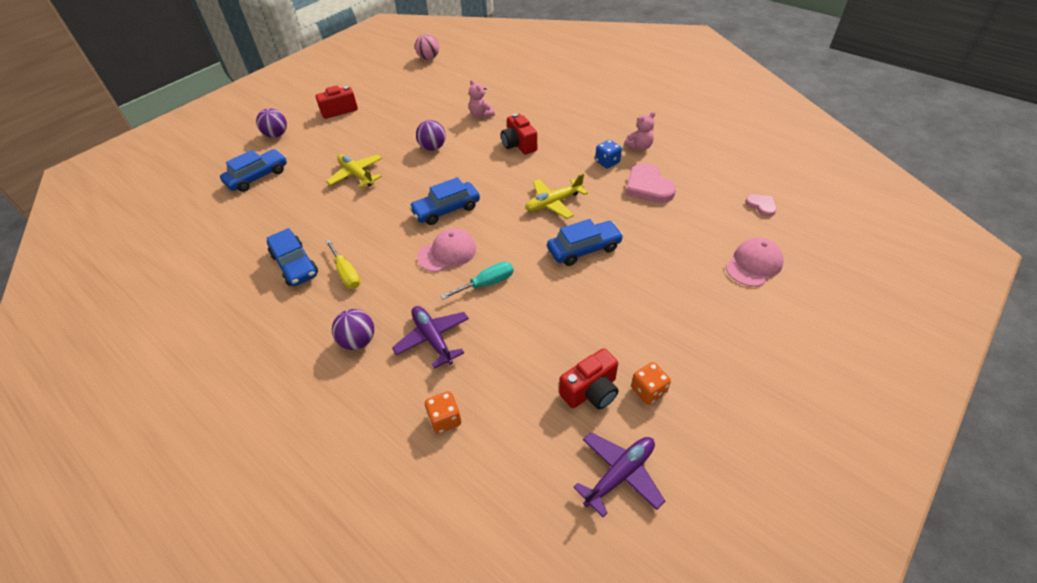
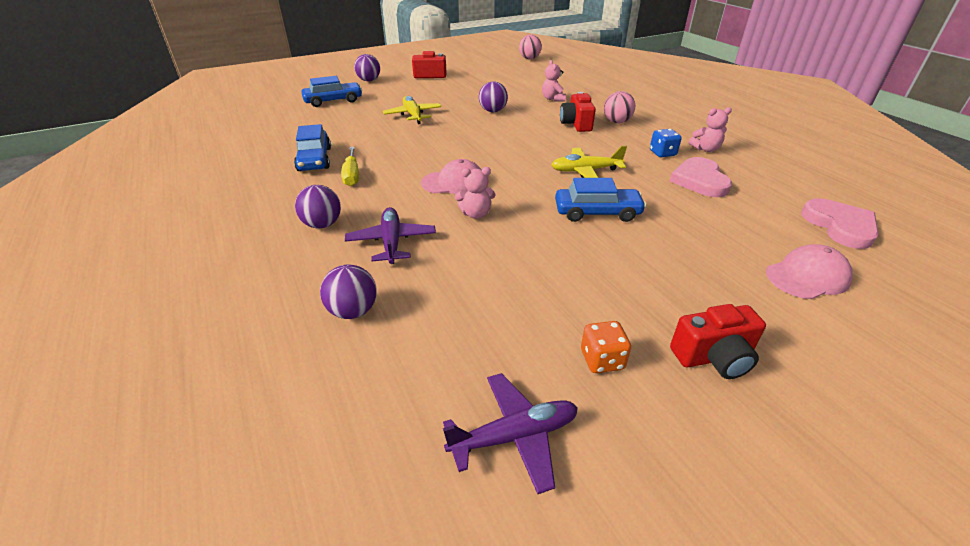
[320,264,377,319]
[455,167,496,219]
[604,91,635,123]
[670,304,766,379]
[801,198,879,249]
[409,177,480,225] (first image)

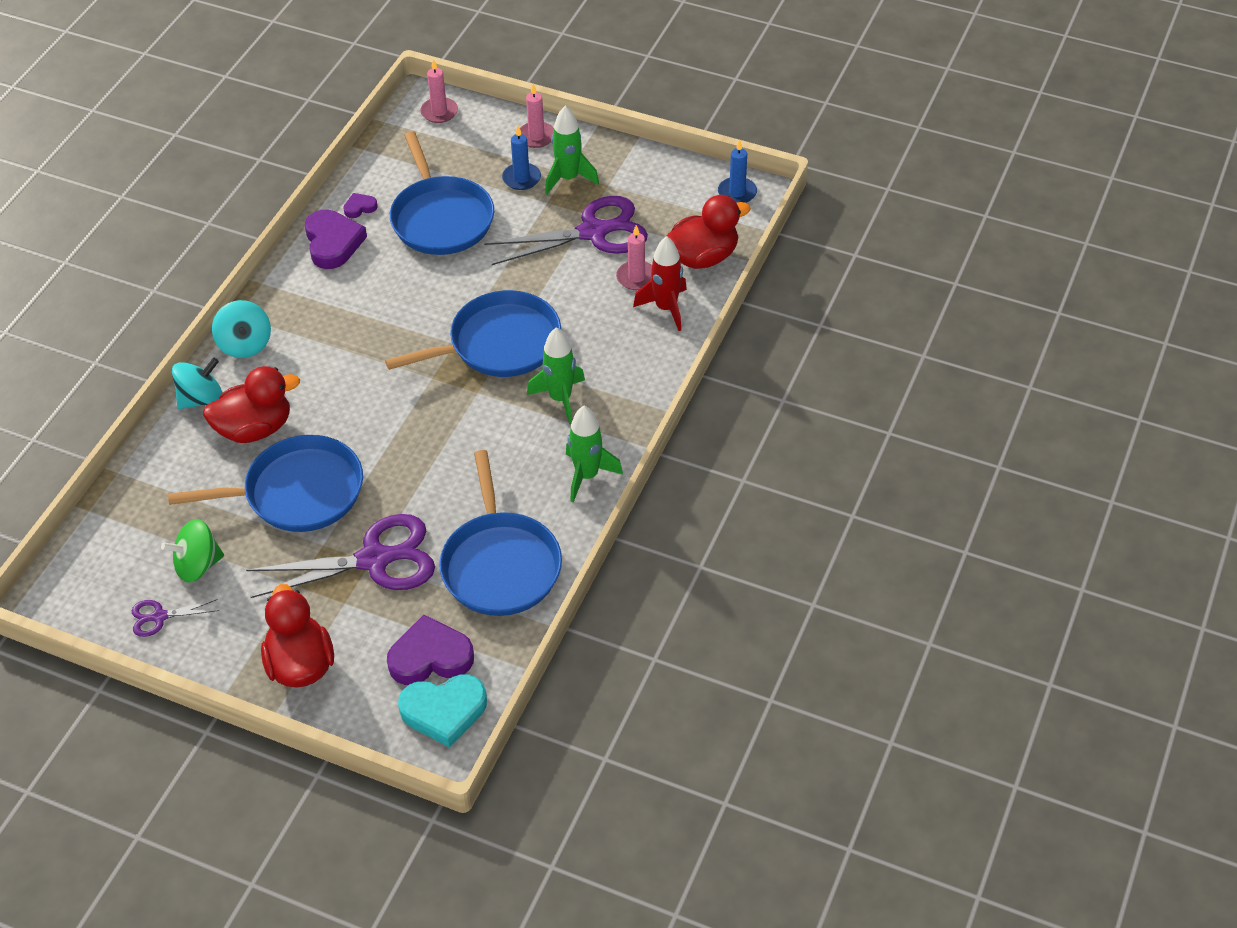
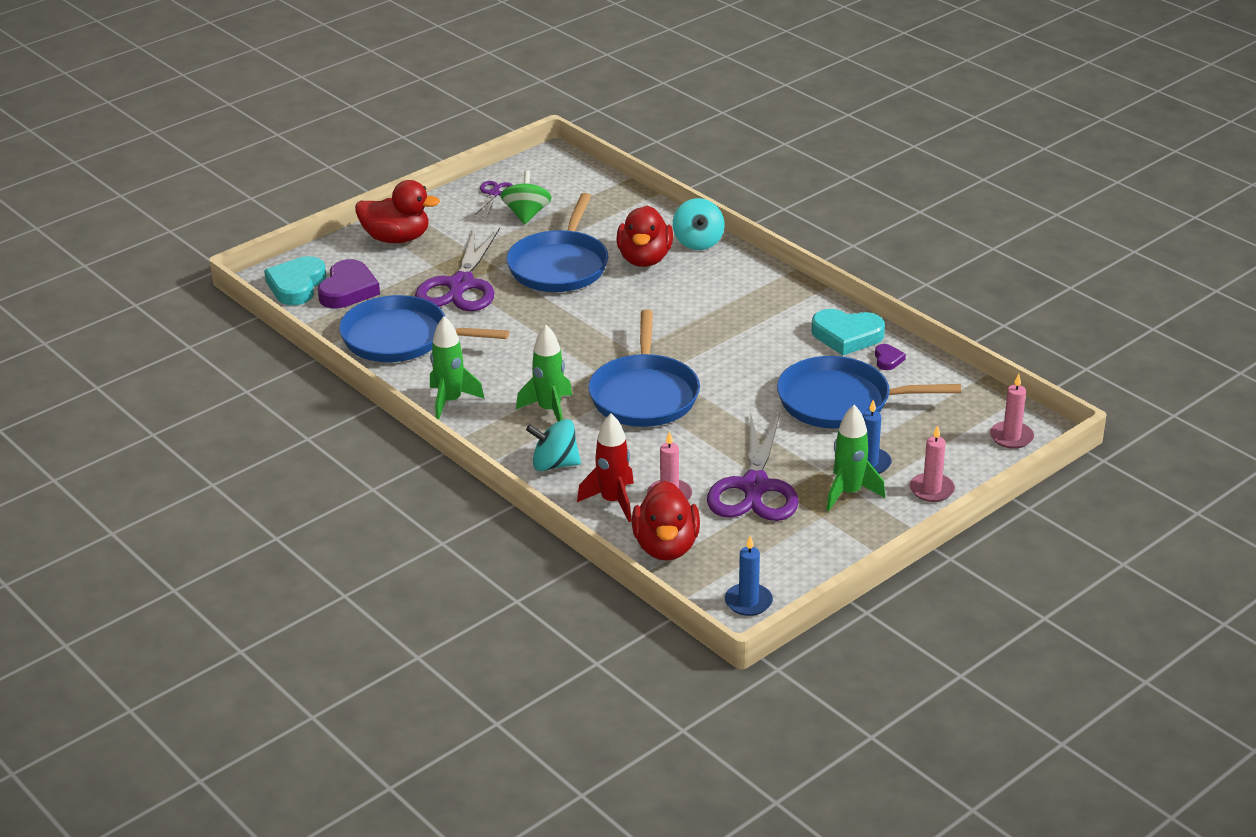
[526,419,581,471]
[811,309,885,355]

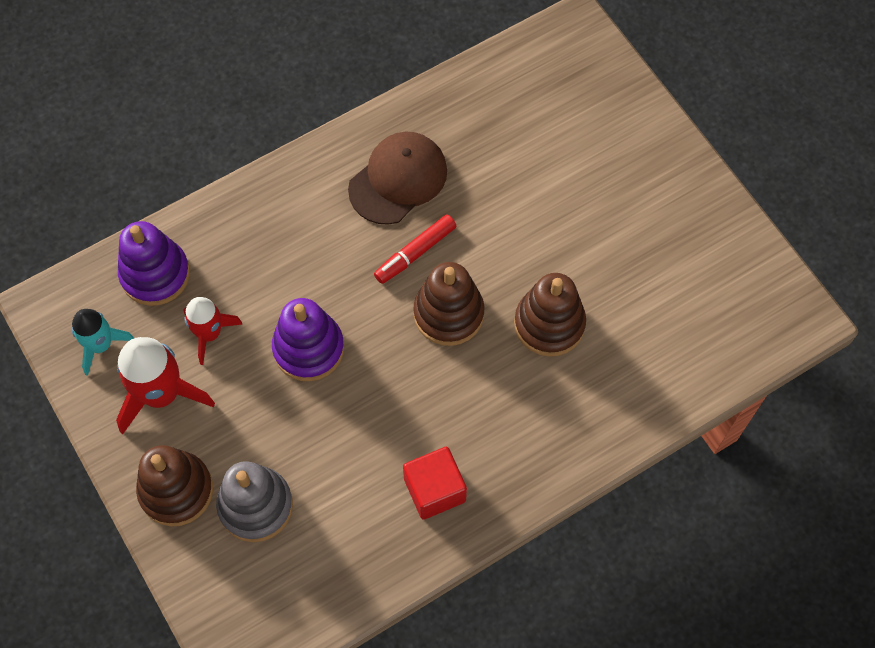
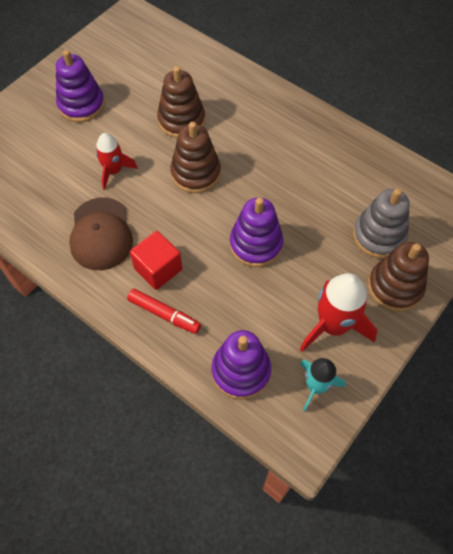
[56,50,105,122]
[69,197,133,270]
[96,133,138,190]
[127,289,201,334]
[130,231,182,290]

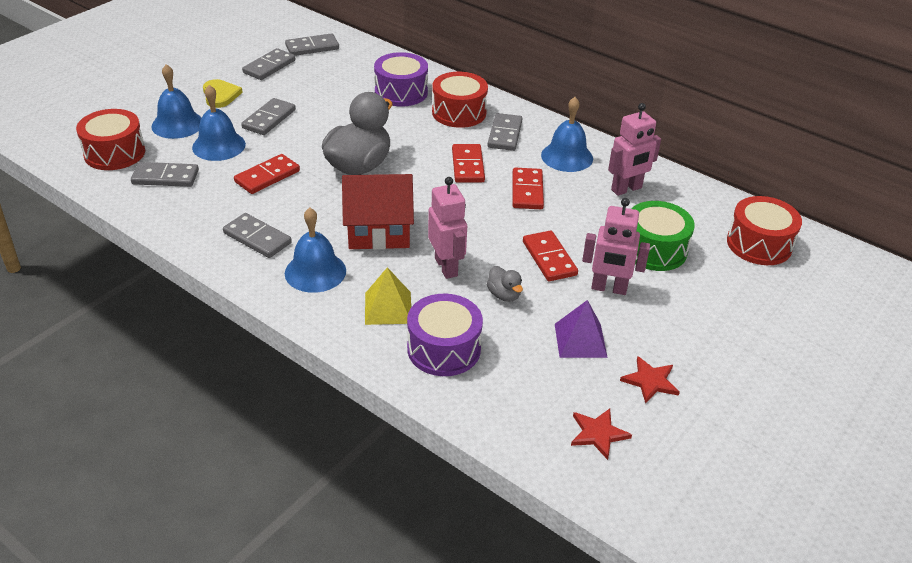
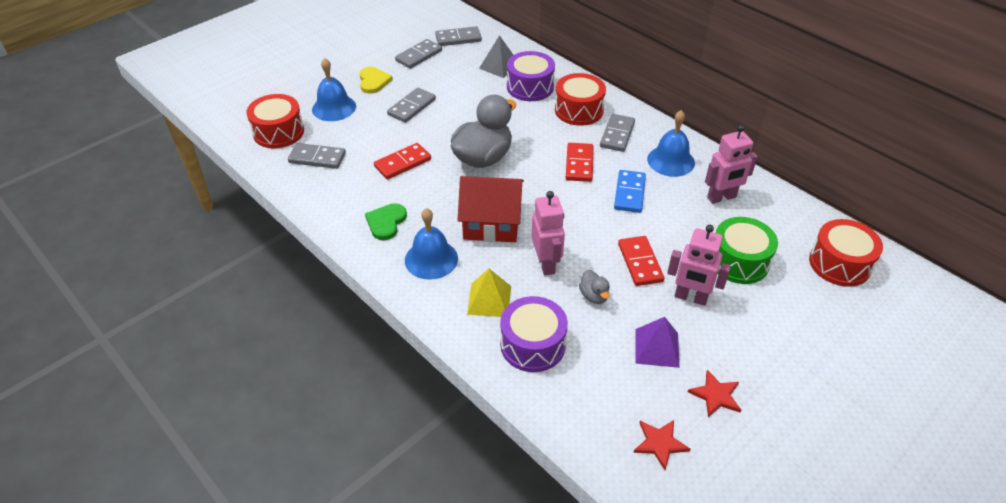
[365,203,407,240]
[479,35,513,78]
[614,170,646,213]
[192,85,246,161] (first image)

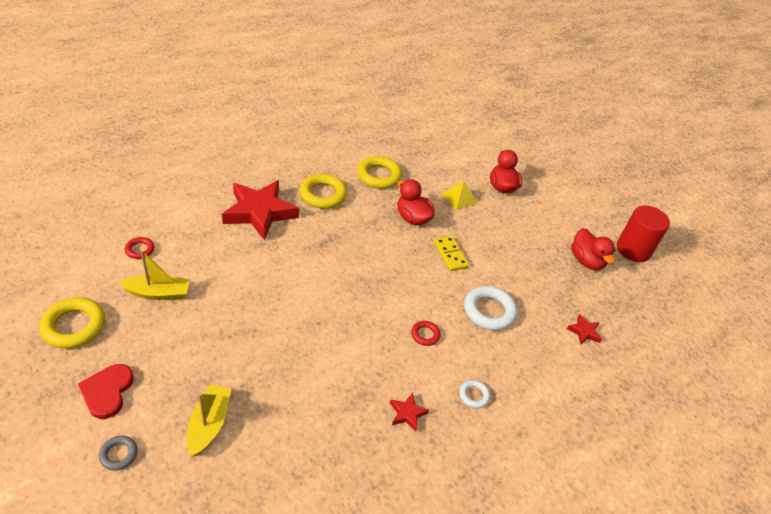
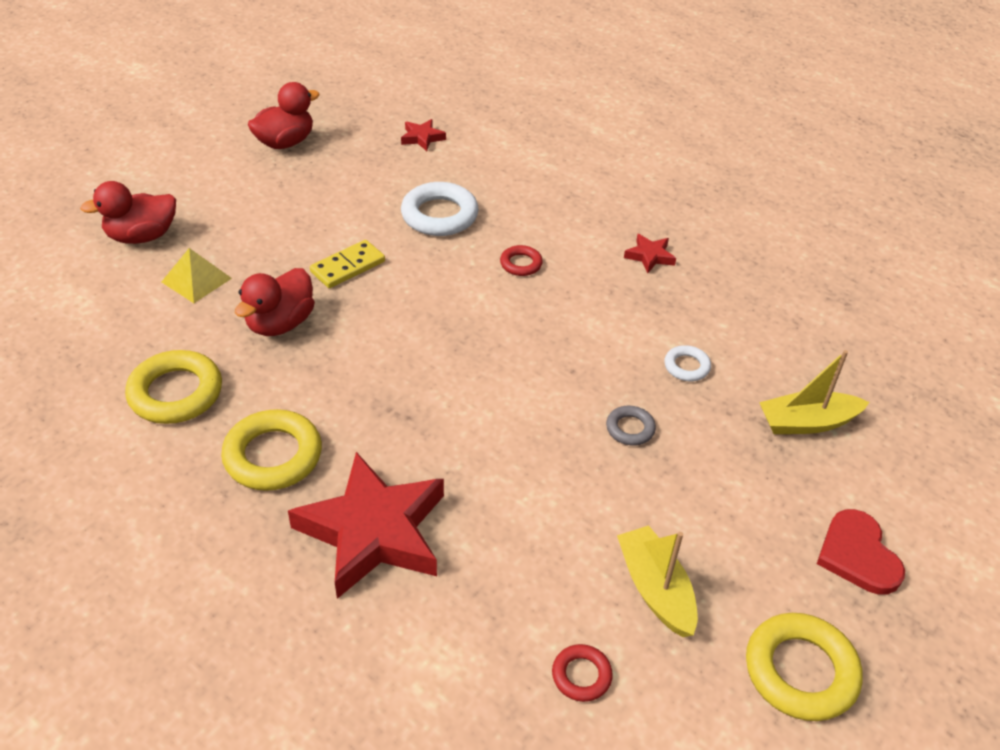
[606,406,656,446]
[664,345,711,381]
[817,509,905,595]
[617,206,670,262] (first image)

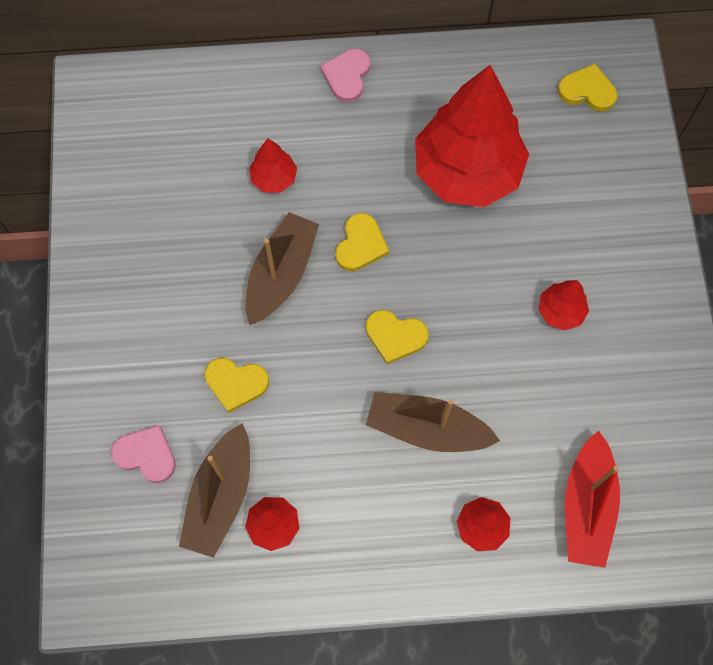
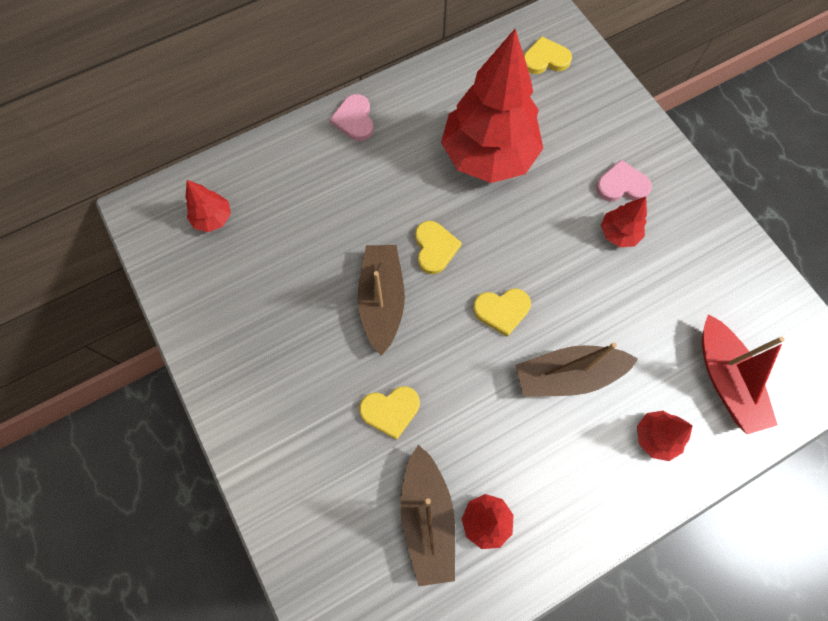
[185,180,231,232]
[596,160,652,201]

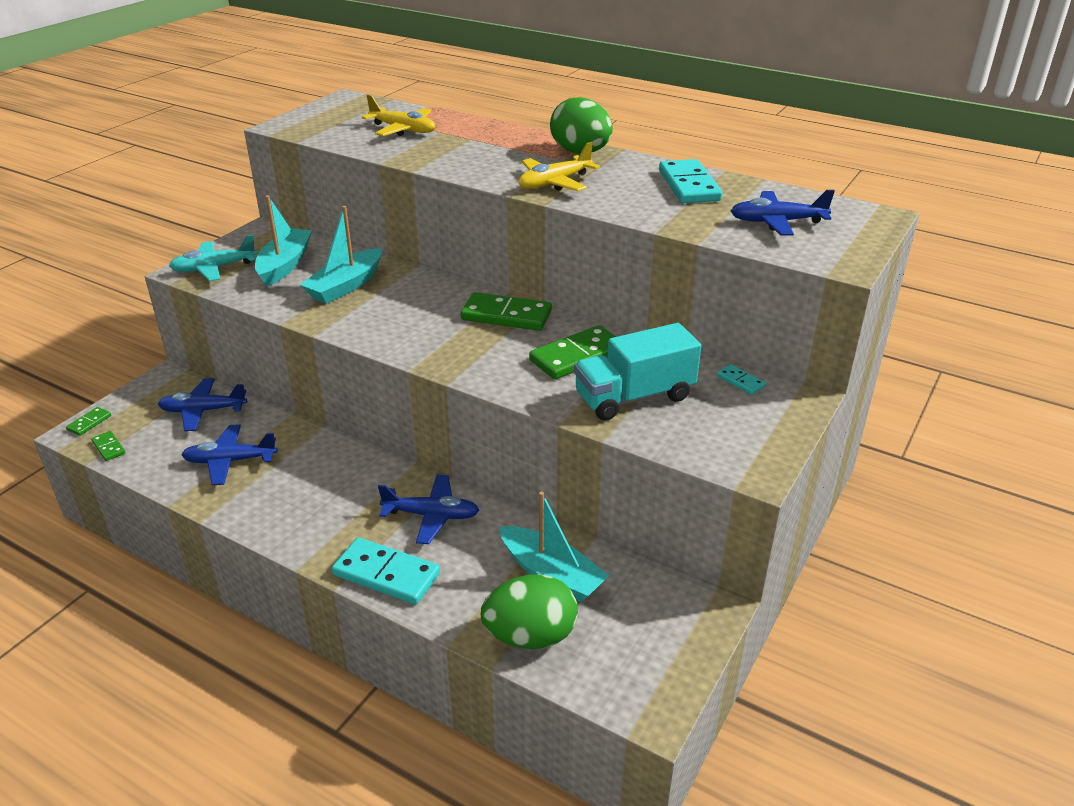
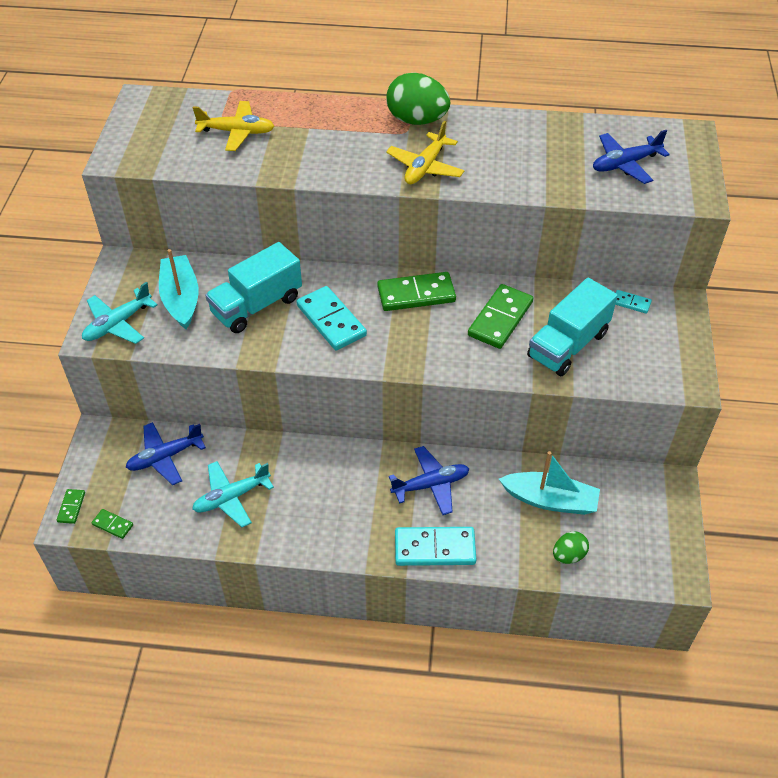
[192,461,274,527]
[205,242,302,333]
[296,286,367,350]
[553,531,589,564]

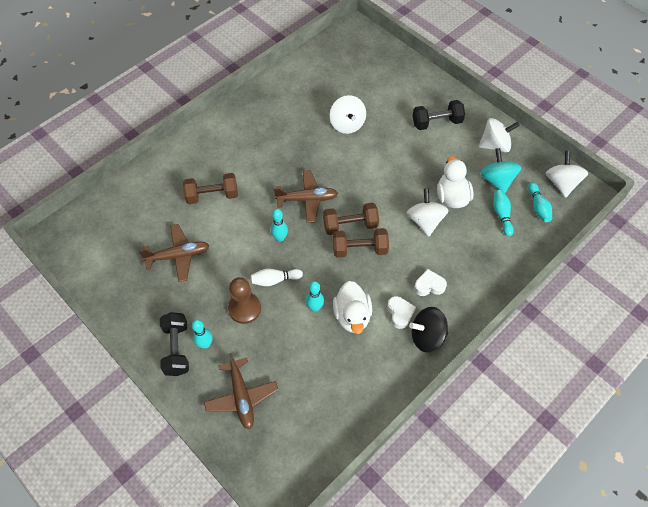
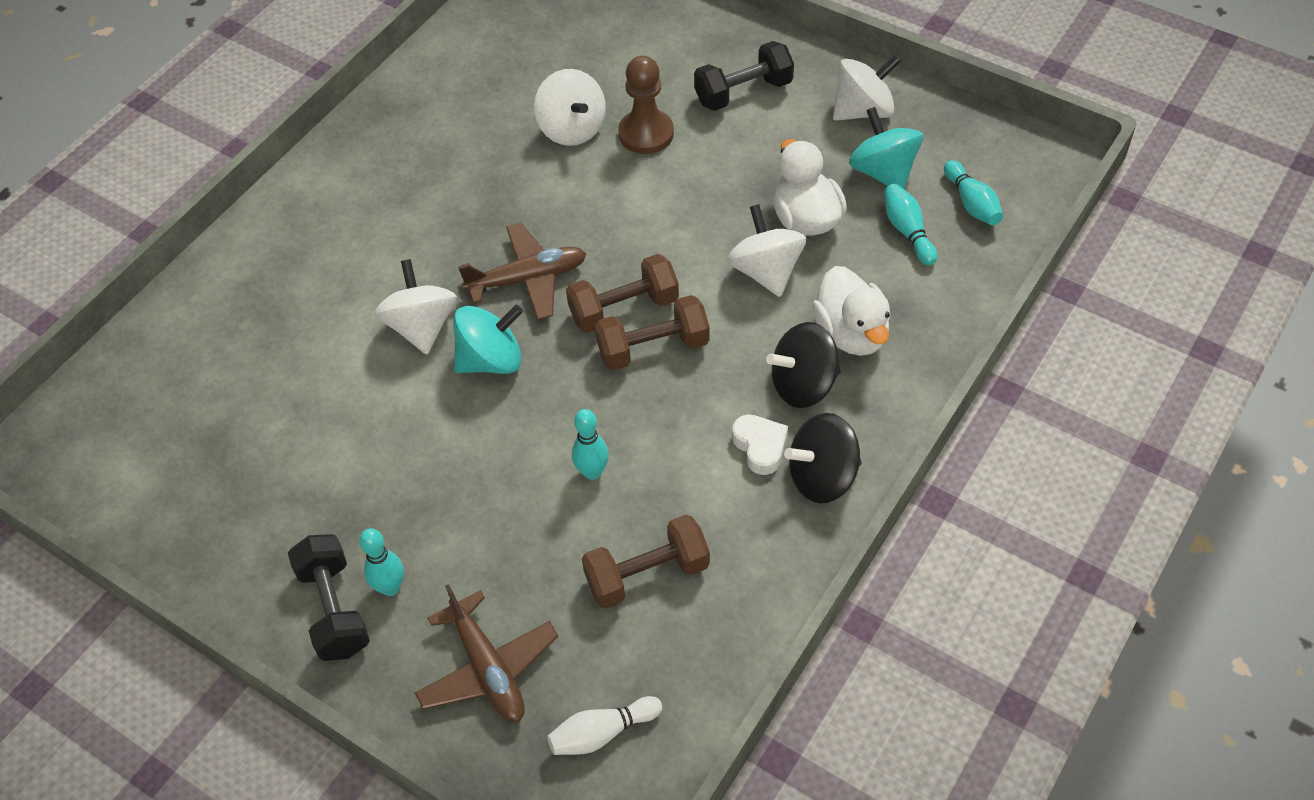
[375,259,457,355]
[453,305,523,374]
[547,696,662,755]
[582,515,710,609]
[618,56,674,154]
[766,322,841,408]
[812,266,891,356]
[139,224,209,282] (first image)

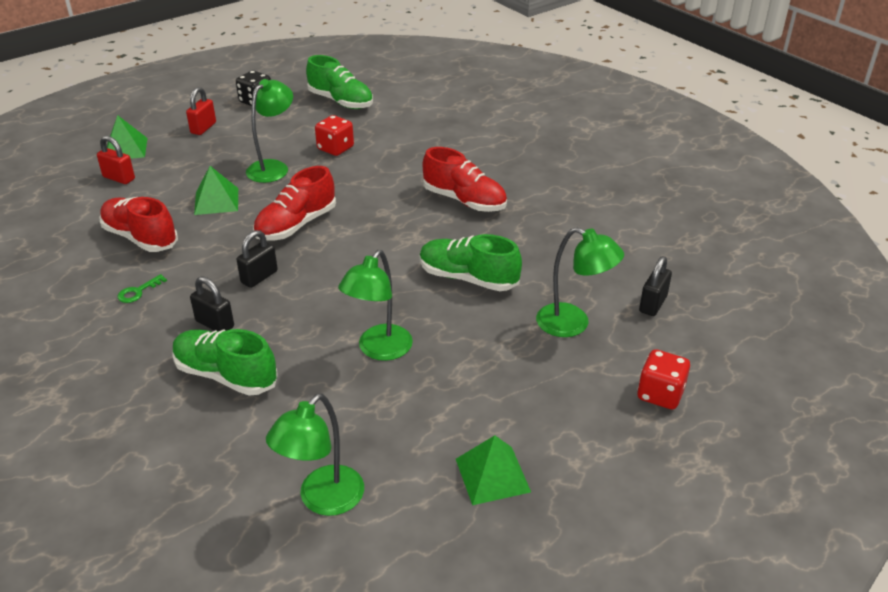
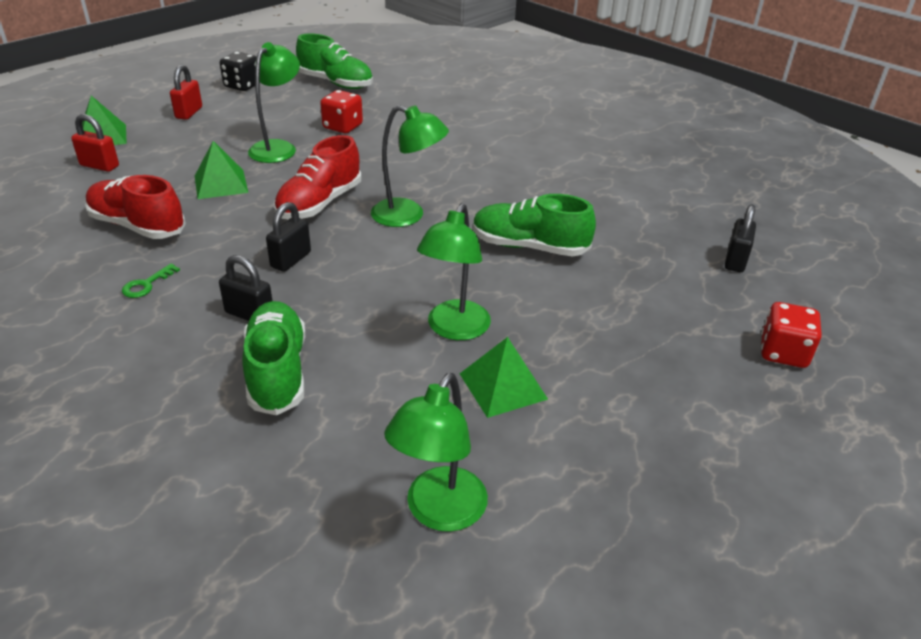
[242,301,305,416]
[371,105,449,227]
[460,337,548,418]
[423,147,507,212] (first image)

